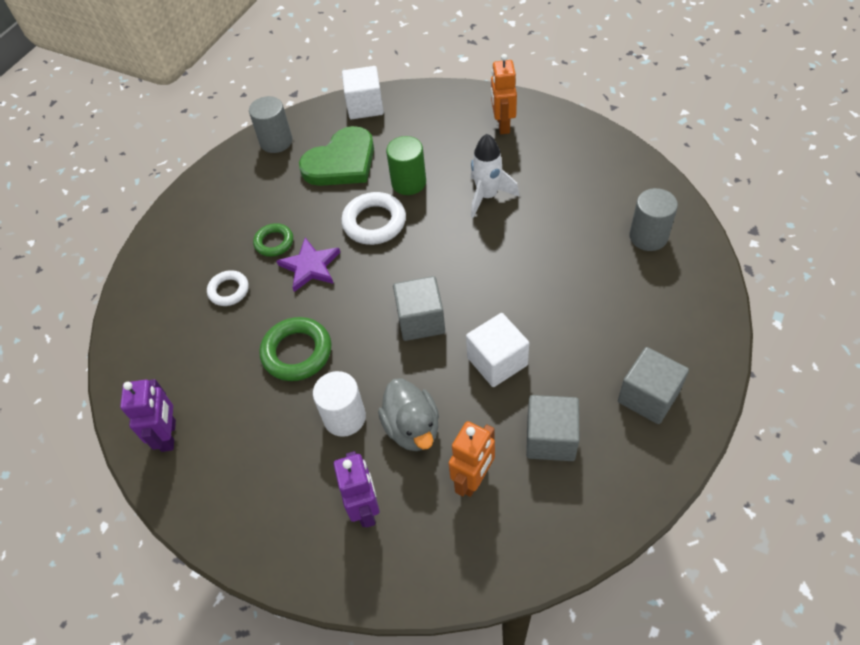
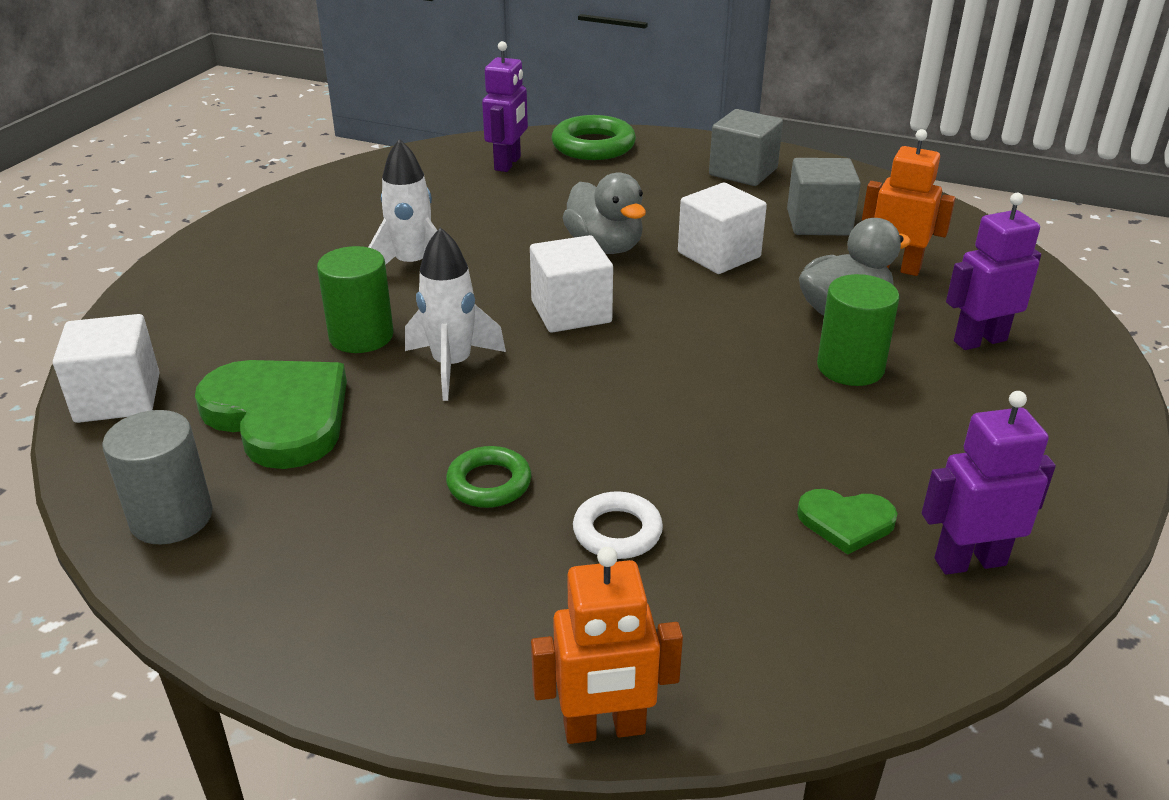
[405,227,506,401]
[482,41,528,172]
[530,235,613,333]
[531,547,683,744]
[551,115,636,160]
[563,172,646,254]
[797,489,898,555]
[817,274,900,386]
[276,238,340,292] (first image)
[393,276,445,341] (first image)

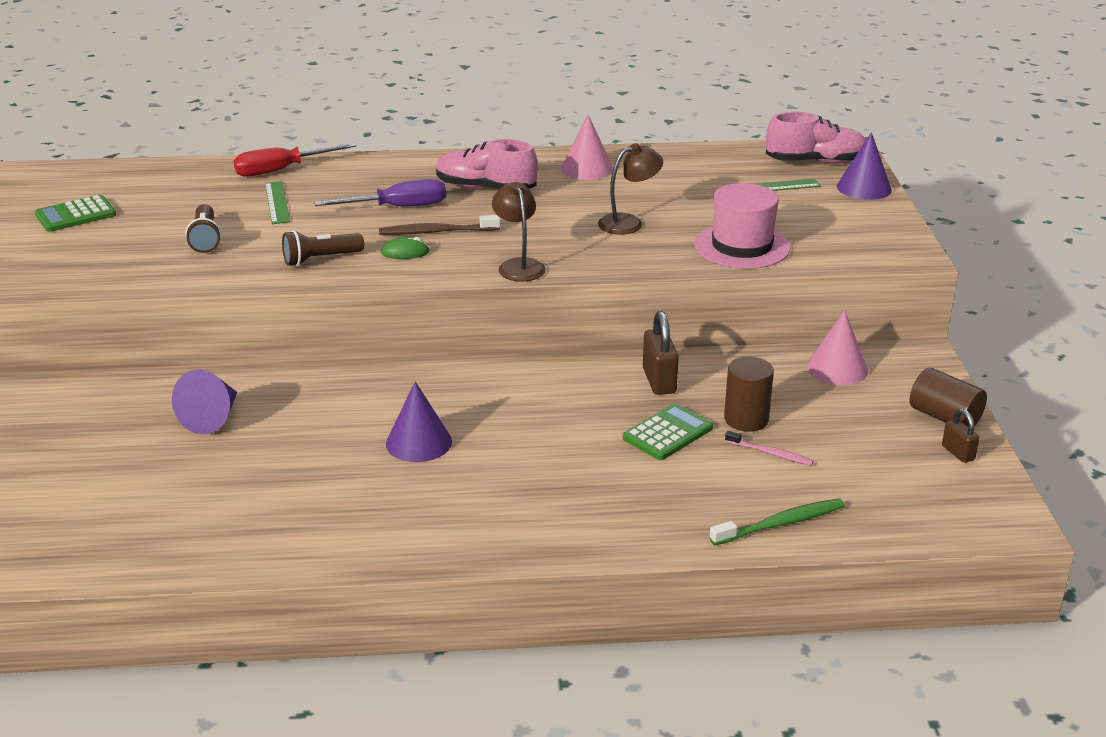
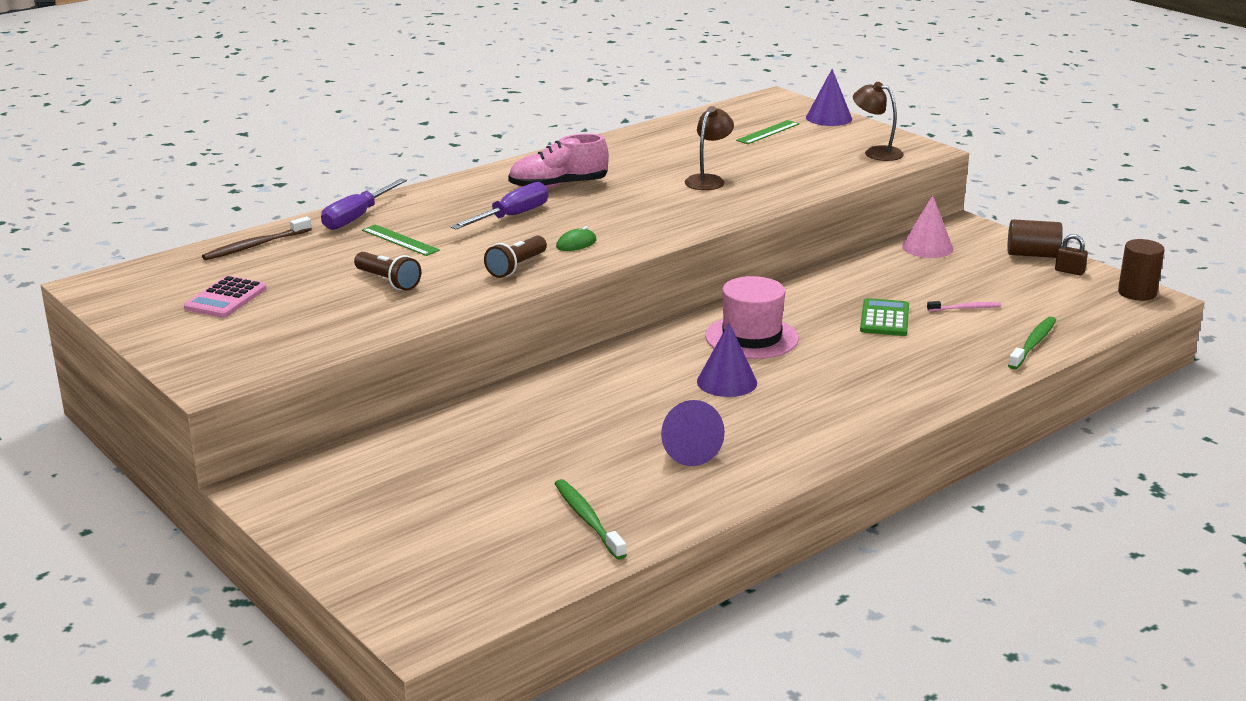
[184,276,267,318]
[202,217,312,260]
[321,179,407,230]
[555,479,627,560]
[661,400,725,466]
[705,276,799,359]
[853,82,904,161]
[1118,239,1165,301]
[561,115,613,180] (first image)
[643,311,679,395] (first image)
[766,112,866,164] (first image)

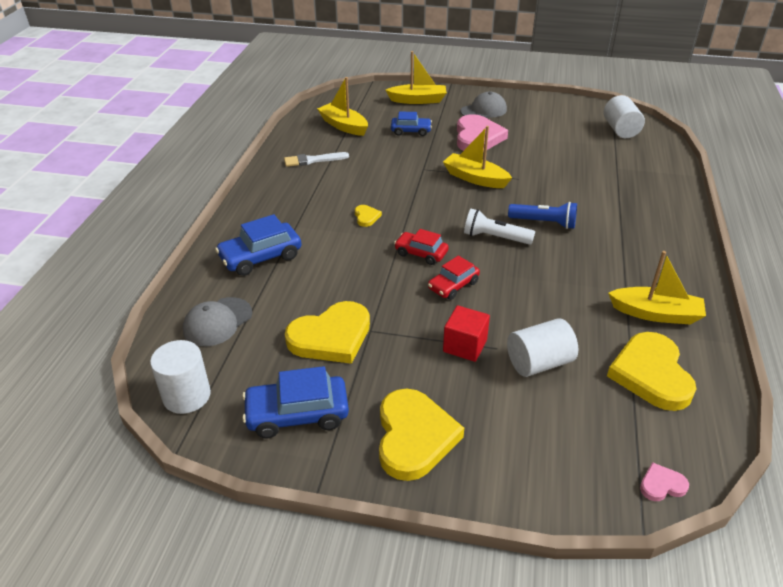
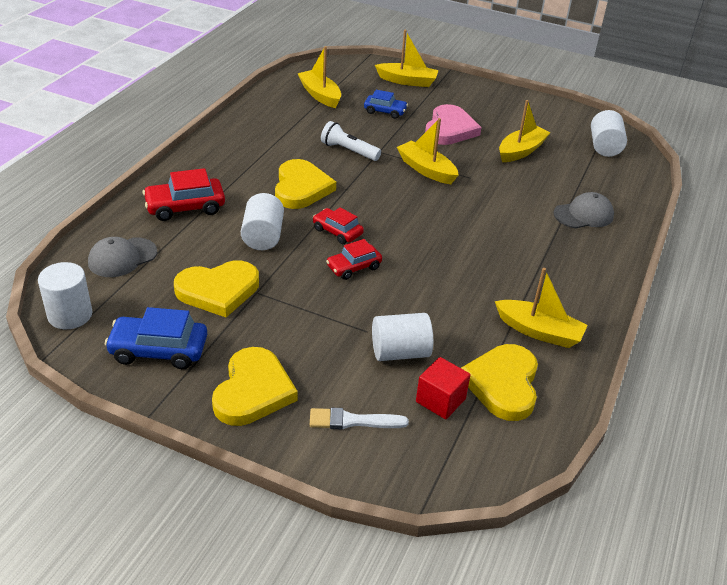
[143,168,225,221]
[241,193,284,250]
[275,159,336,209]
[310,408,409,429]
[321,121,381,161]
[416,357,470,419]
[499,100,551,162]
[553,192,614,228]
[508,202,577,229] (first image)
[640,462,689,501] (first image)

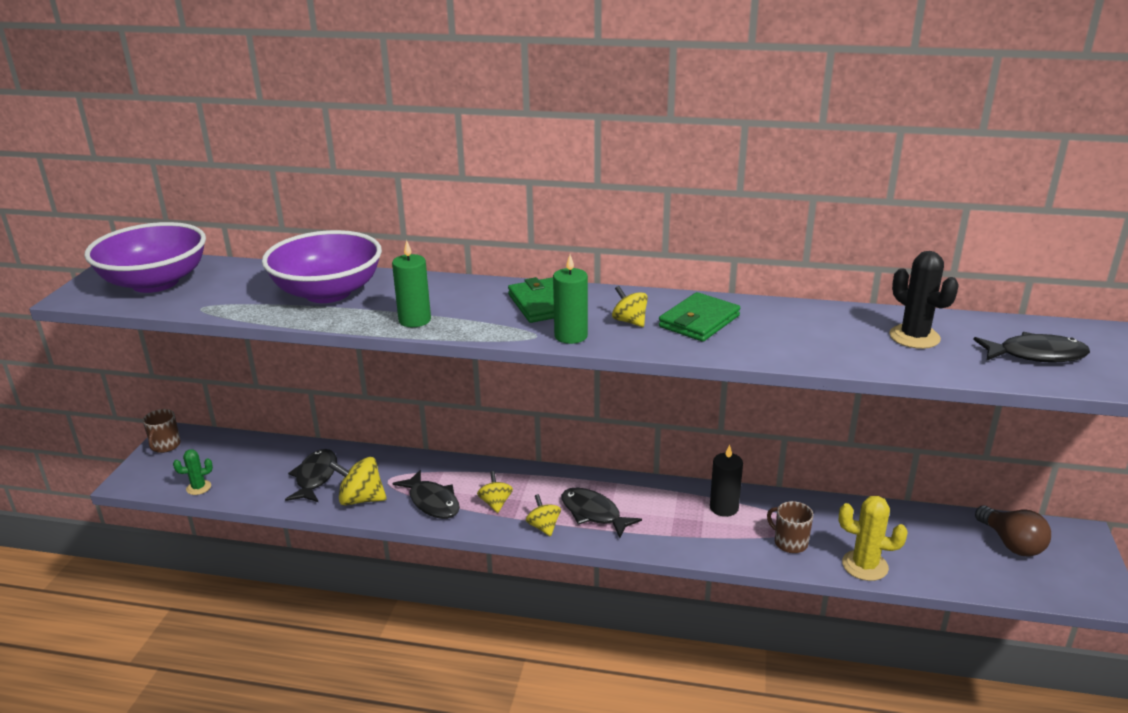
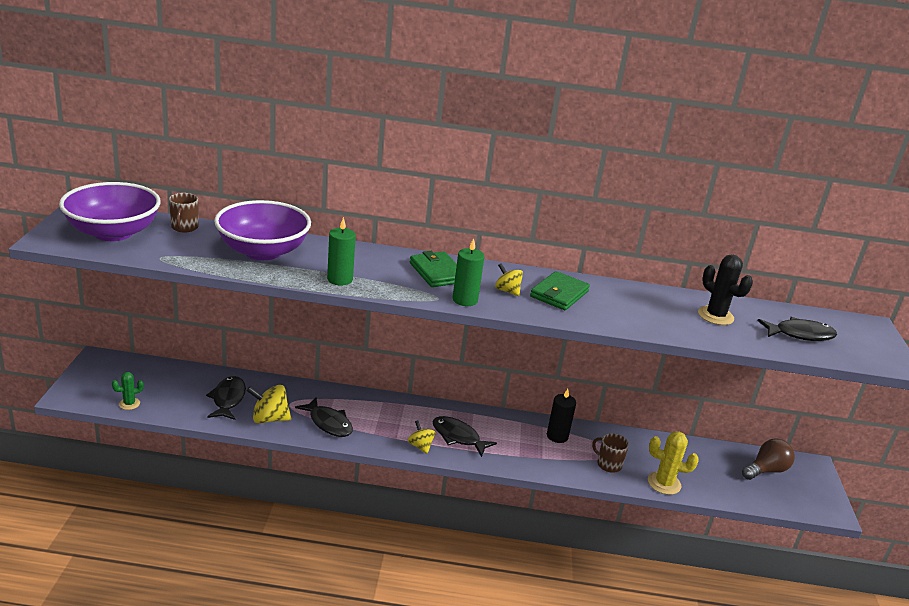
[169,193,199,232]
[742,438,795,480]
[477,471,513,513] (first image)

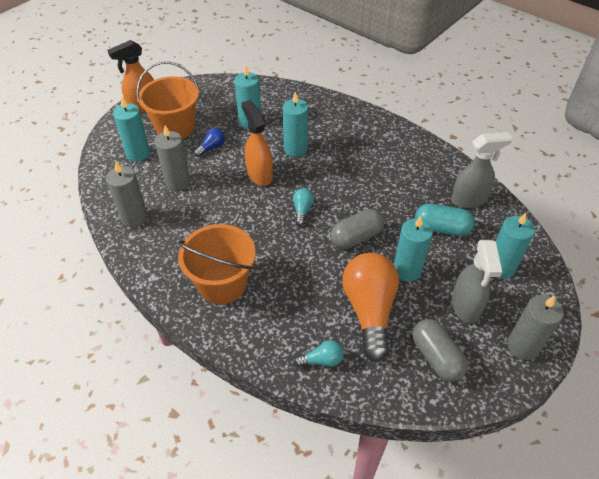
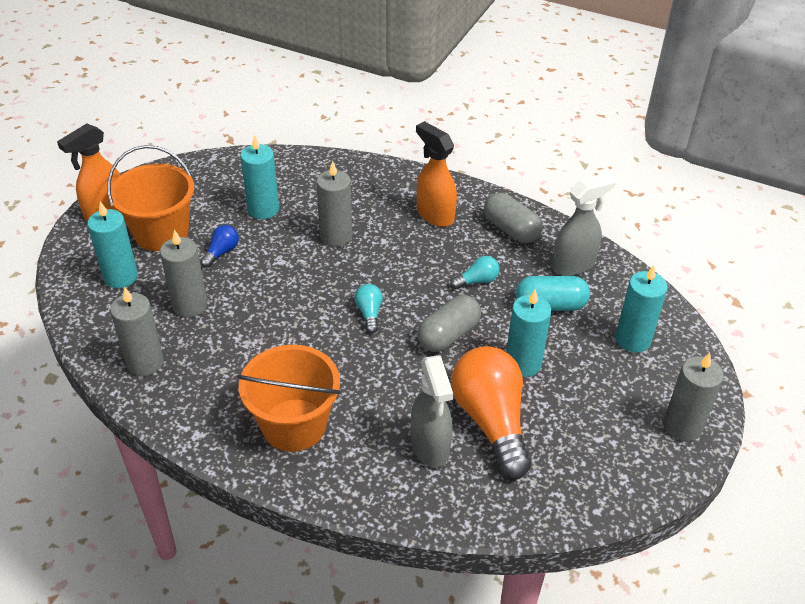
[316,161,352,246]
[411,355,453,468]
[416,121,457,227]
[450,256,500,289]
[484,193,543,243]

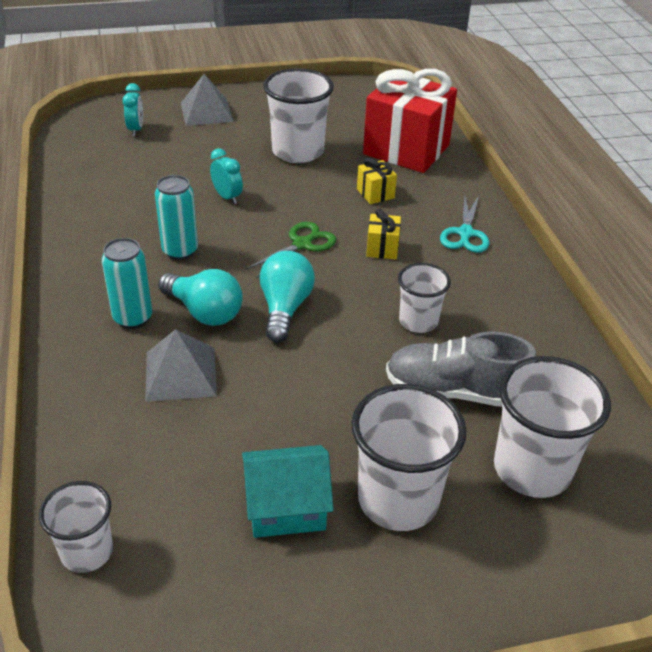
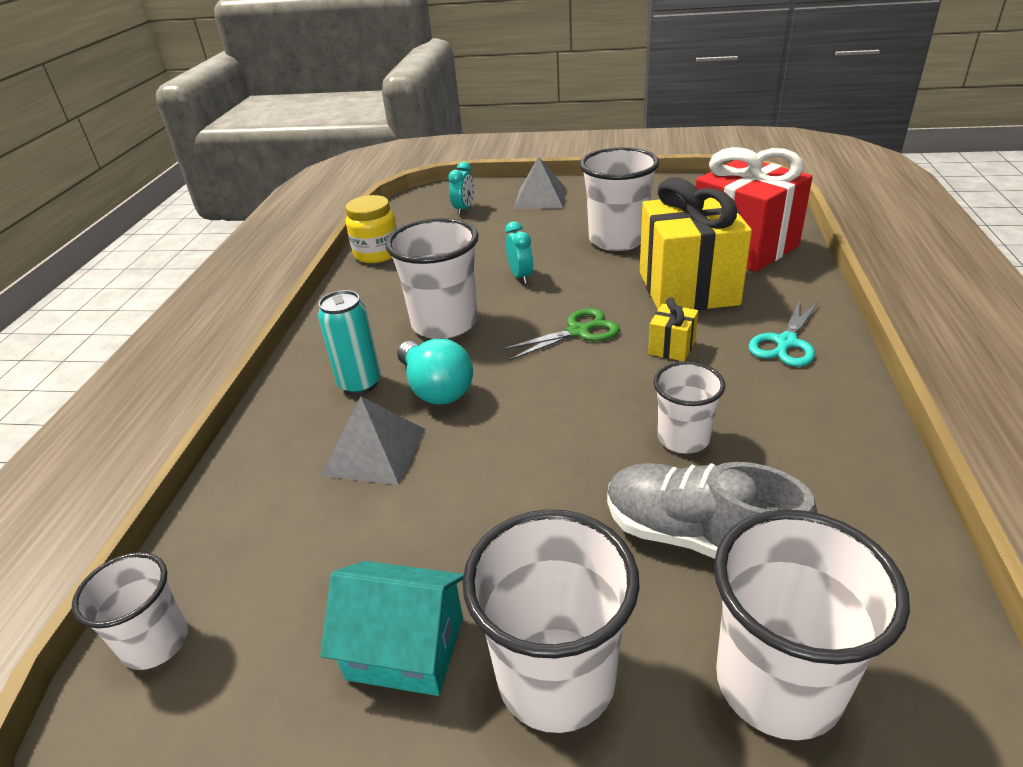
[345,195,397,263]
[386,218,478,339]
[640,177,752,310]
[260,251,315,342] (first image)

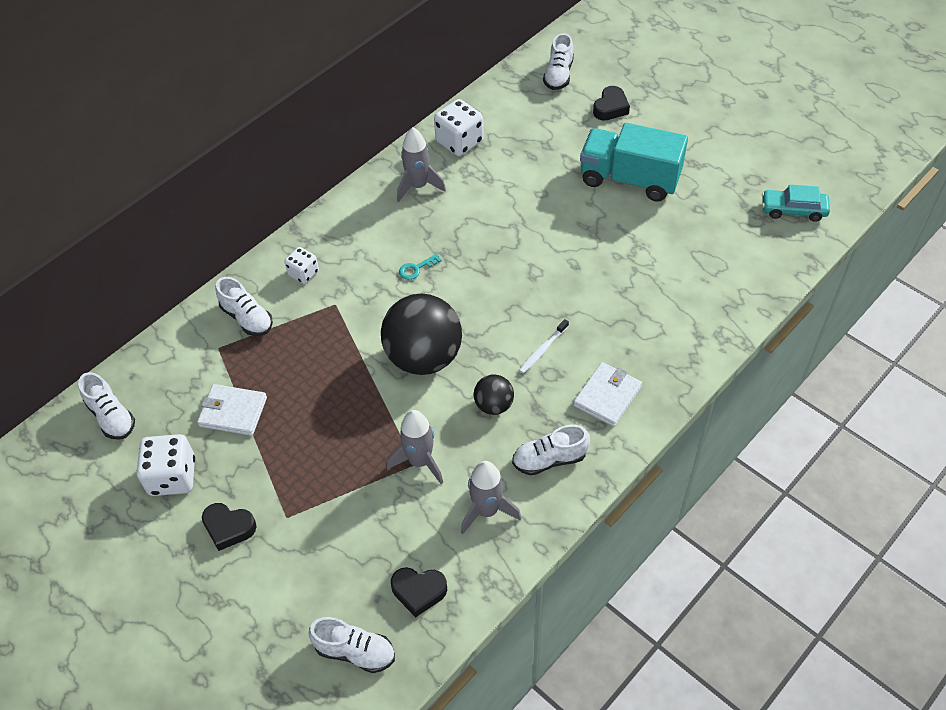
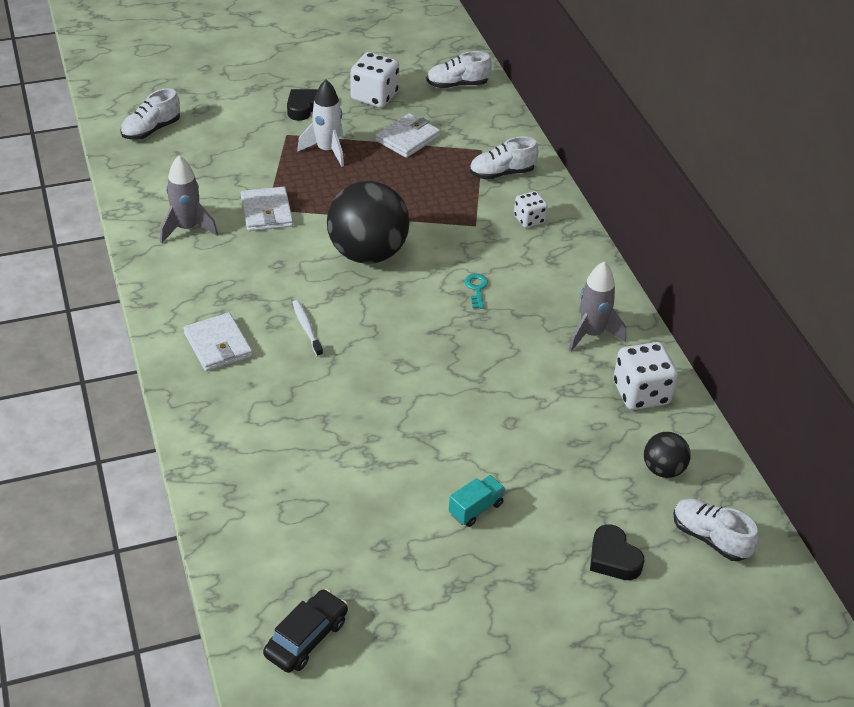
[241,187,293,231]
[263,589,348,673]
[297,80,344,167]
[449,475,505,527]
[644,432,691,478]
[391,567,447,617] (first image)
[512,425,590,476] (first image)

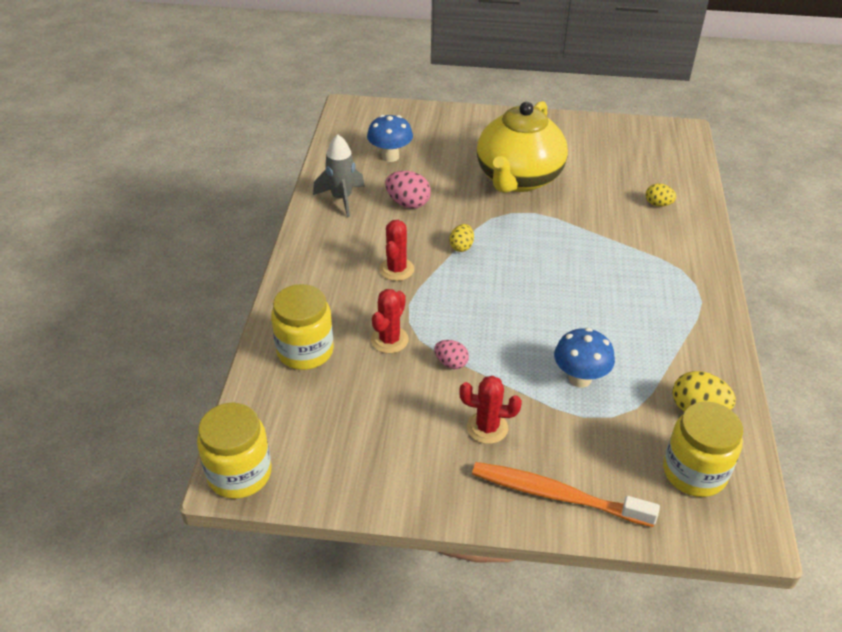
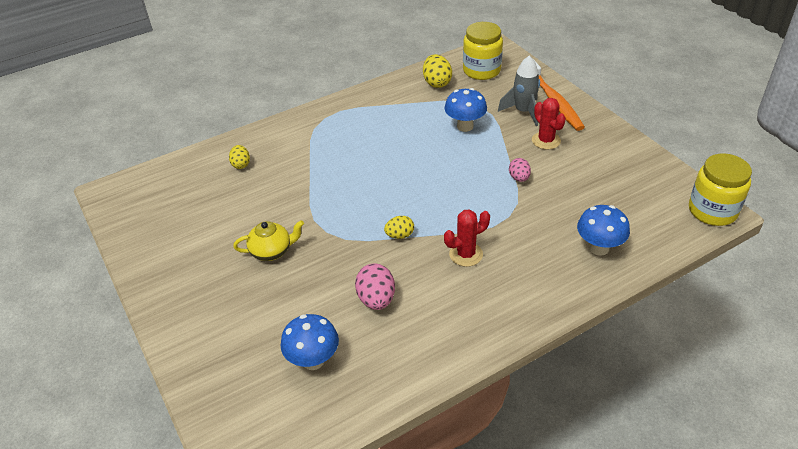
[233,220,304,261]
[498,56,540,126]
[577,205,630,256]
[371,289,409,353] (first image)

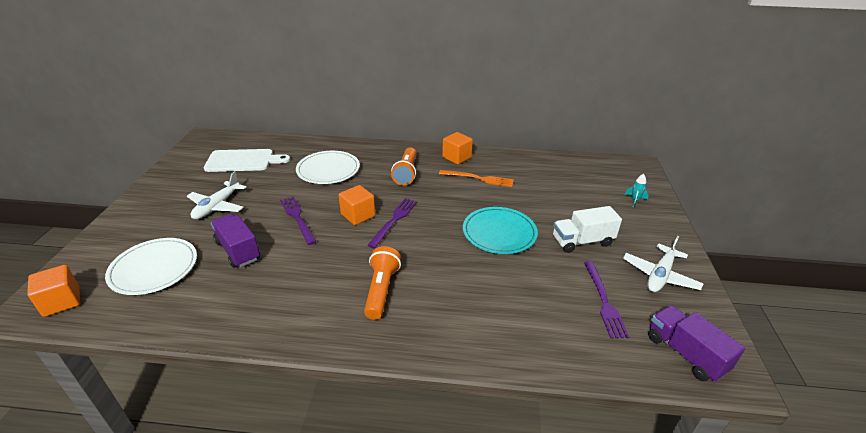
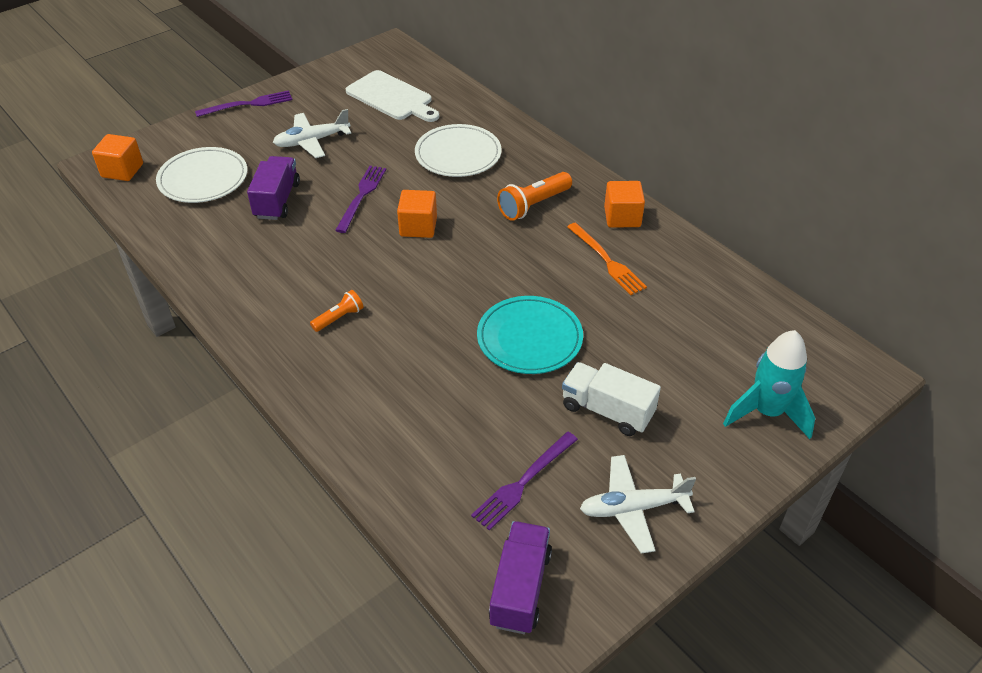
[195,90,293,117]
[310,290,363,332]
[723,330,815,439]

